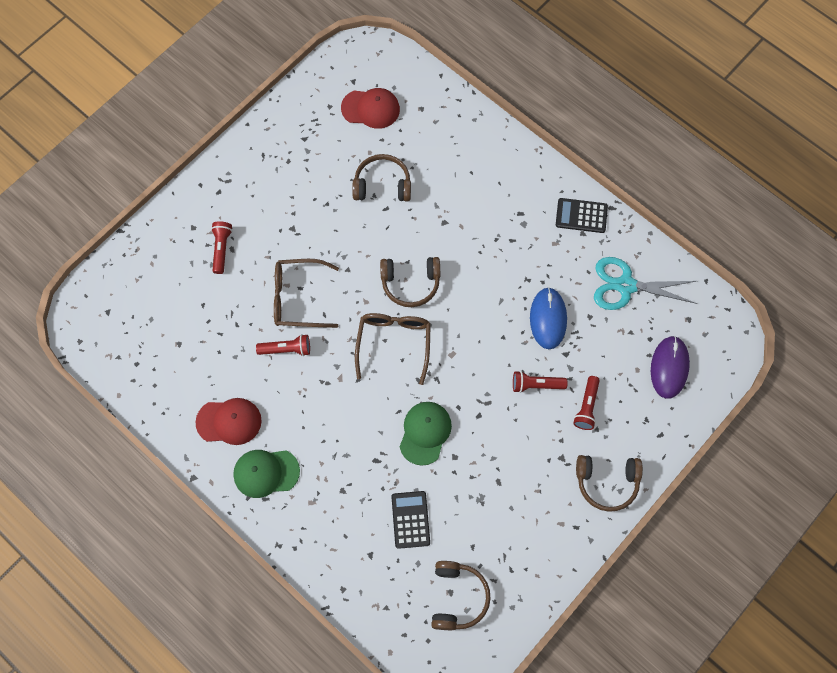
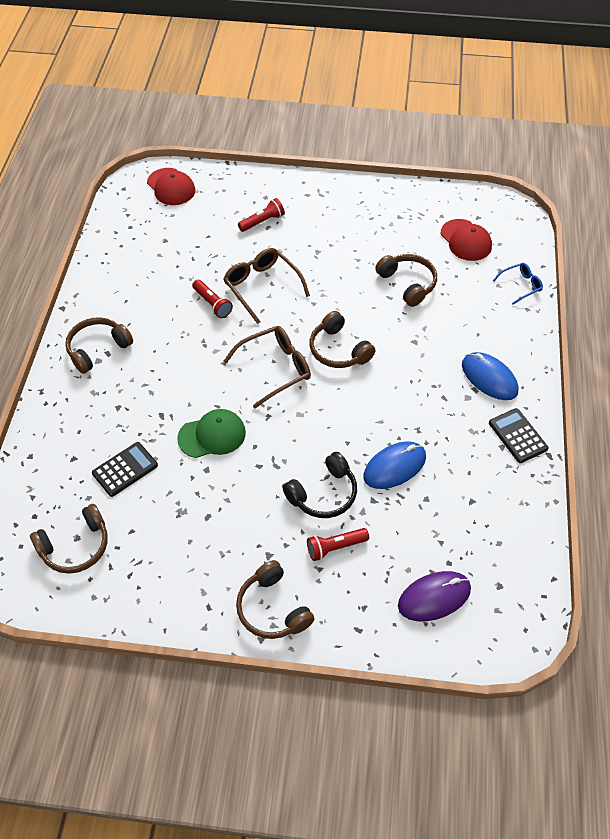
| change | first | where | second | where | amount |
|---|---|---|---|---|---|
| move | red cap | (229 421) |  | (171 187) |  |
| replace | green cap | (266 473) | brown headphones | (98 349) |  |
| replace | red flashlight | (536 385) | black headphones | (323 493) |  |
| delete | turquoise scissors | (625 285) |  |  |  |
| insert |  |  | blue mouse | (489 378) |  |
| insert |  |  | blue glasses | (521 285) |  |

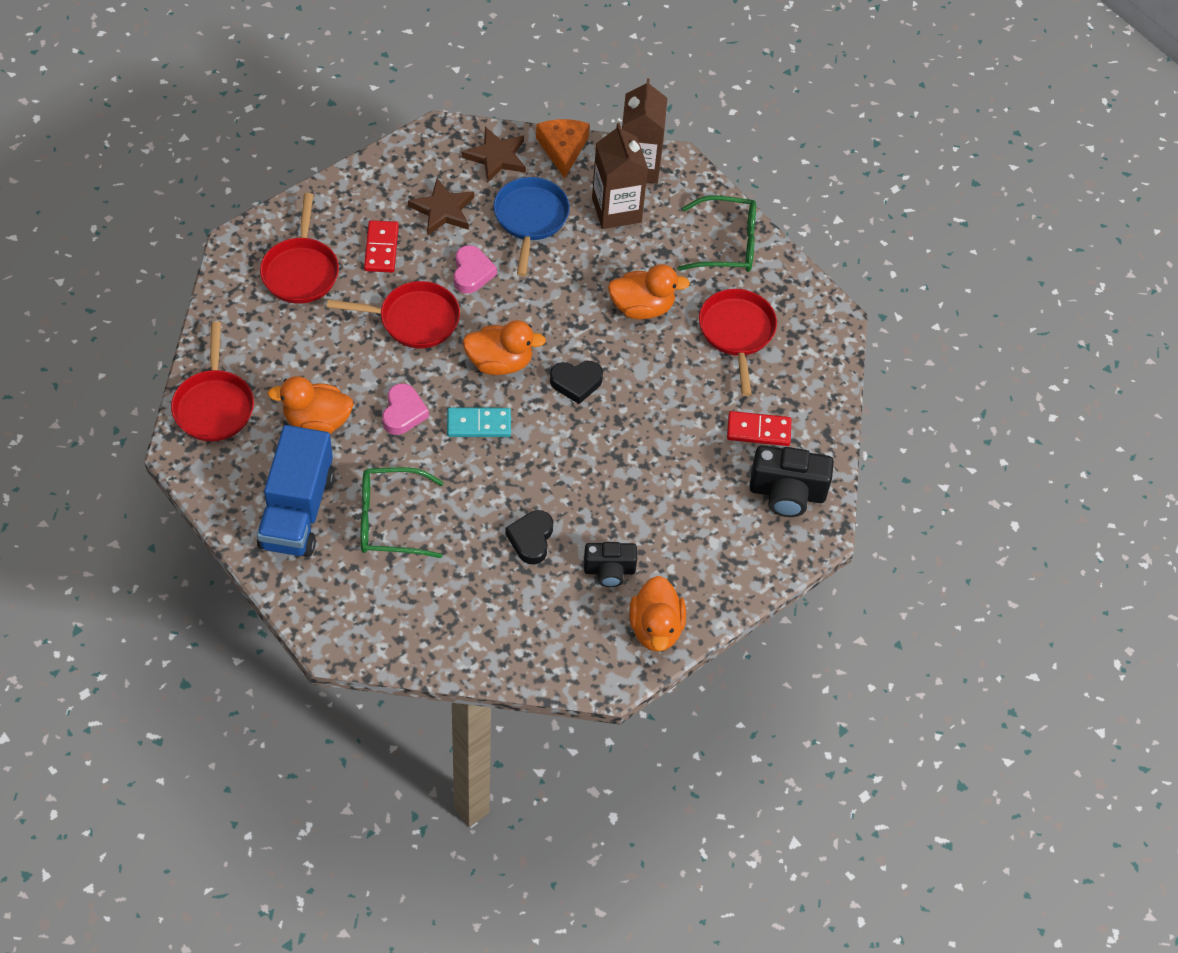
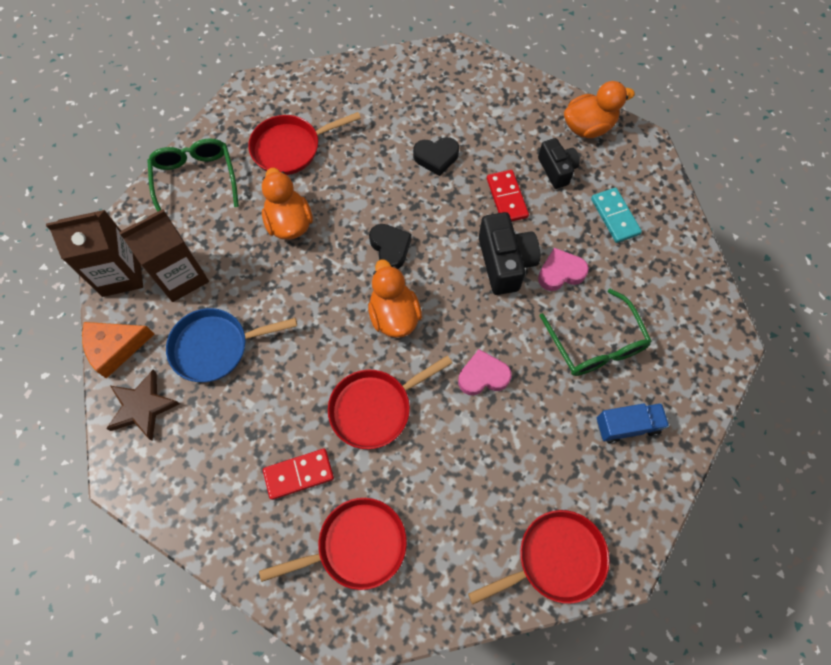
| change | first | where | second | where | amount |
|---|---|---|---|---|---|
| resize | blue truck | (297 511) |  | (627 426) | x0.55 |
| delete | orange duck | (317 421) |  |  |  |
| rotate | red pan | (413 319) |  | (375 408) | 105 degrees counterclockwise |
| delete | brown star | (443 210) |  |  |  |
| move | turquoise domino | (479 424) |  | (615 216) |  |
| move | pink heart | (472 273) |  | (560 273) |  |
| move | black heart | (531 539) |  | (436 157) |  |
| move | red domino | (758 430) |  | (507 198) |  |
| move | black camera | (787 493) |  | (505 263) |  |

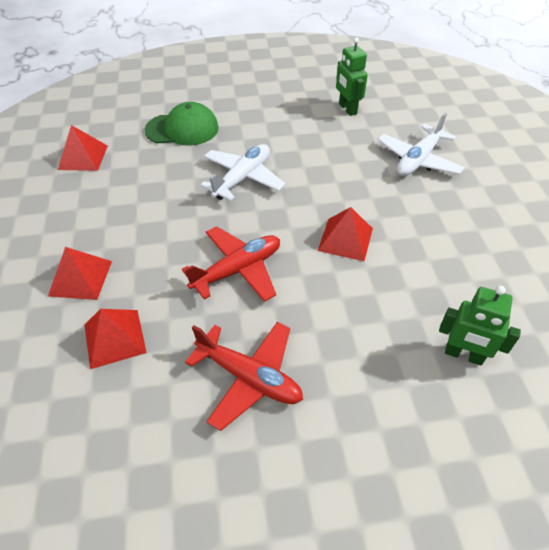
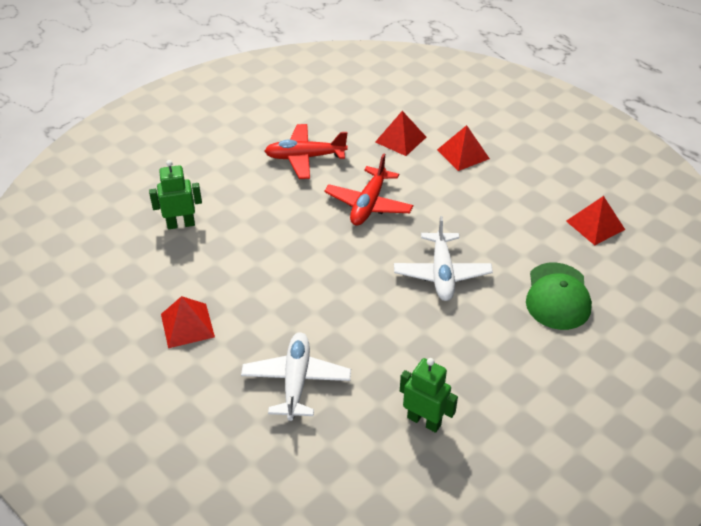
| change | first | where | second | where | amount |
|---|---|---|---|---|---|
| rotate | green cap | (182 129) |  | (557 296) | 45 degrees counterclockwise |
| move | red pyramid | (345 239) |  | (187 325) |  |

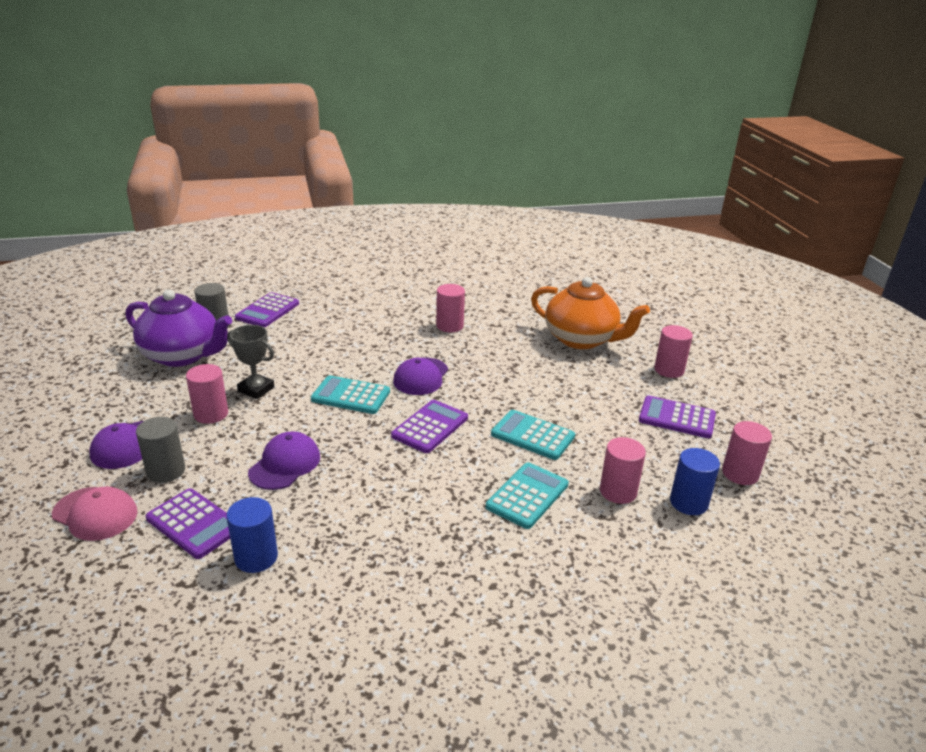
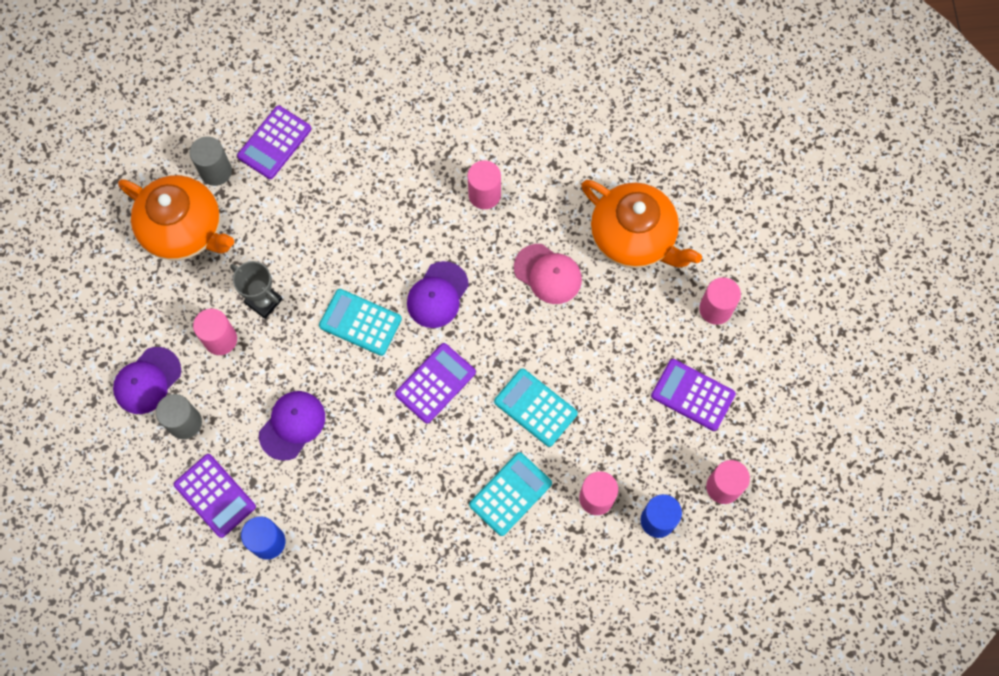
| change | first | where | second | where | amount |
|---|---|---|---|---|---|
| move | pink cap | (95 514) |  | (548 274) |  |
| recolor | purple teapot | (182 355) | orange teapot | (184 230) |  |

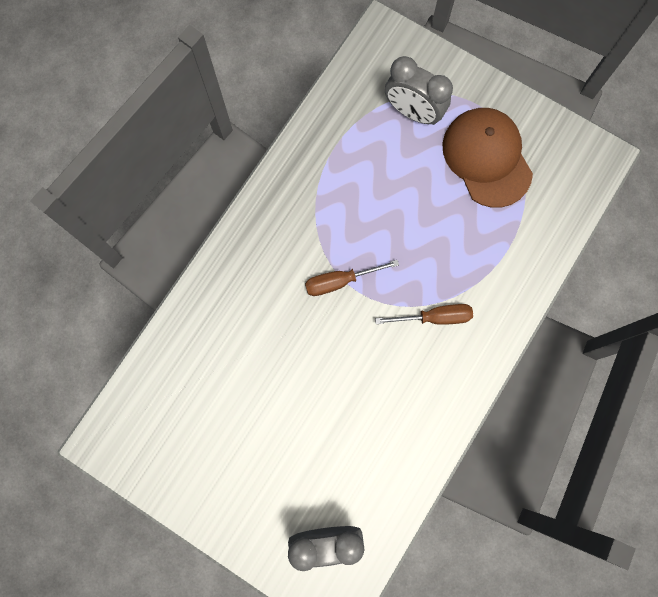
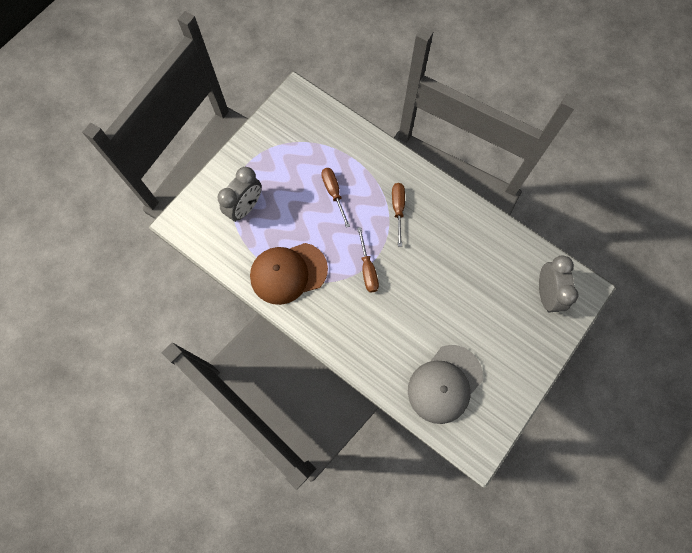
| change | first | where | second | where | amount |
|---|---|---|---|---|---|
| move | brown cap | (487 158) |  | (288 273) |  |
| insert |  |  | brown screwdriver | (333 193) |  |
| insert |  |  | grey cap | (444 384) |  |

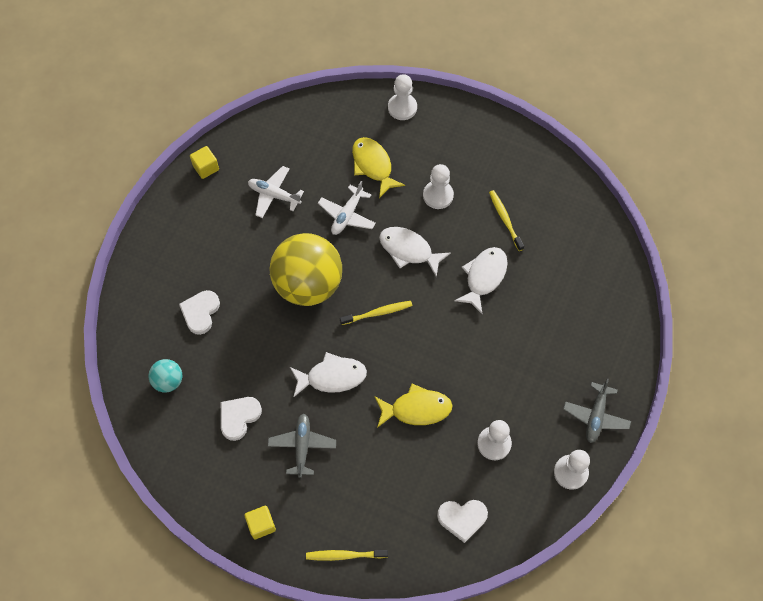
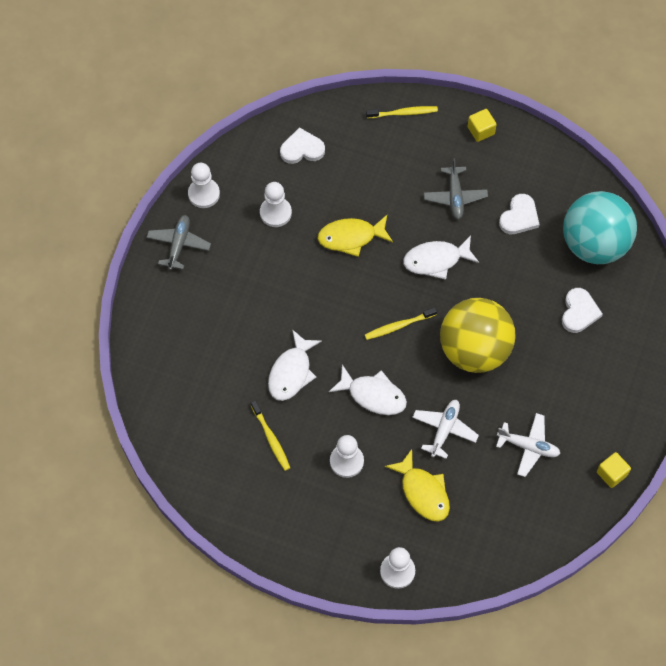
| change | first | where | second | where | amount |
|---|---|---|---|---|---|
| resize | turquoise ball | (168 381) |  | (594 244) | x2.23 |

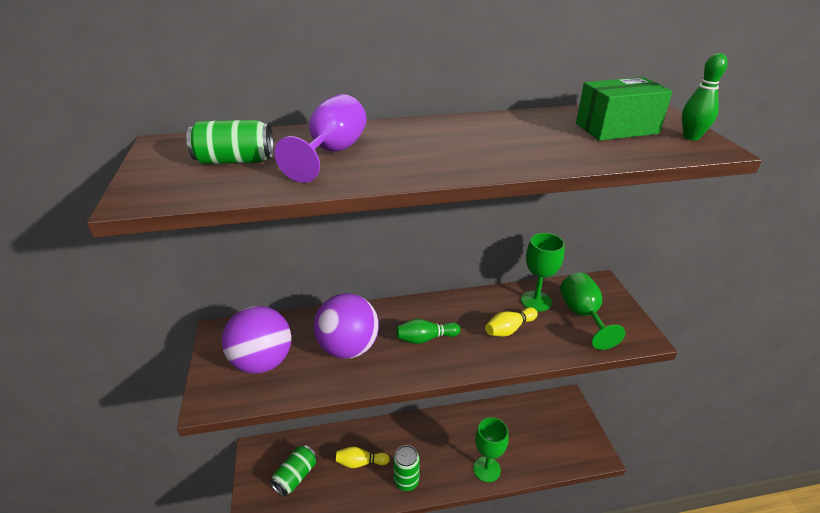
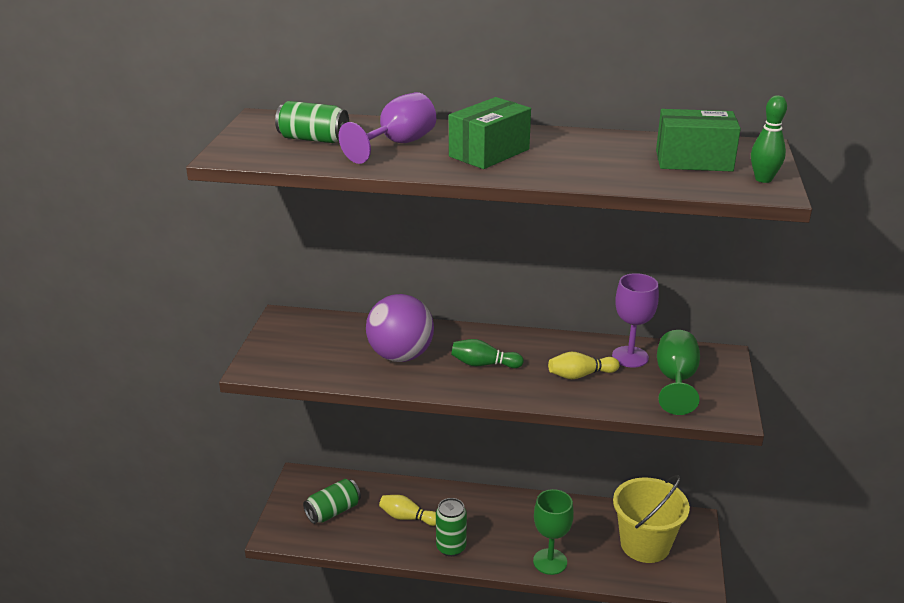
| change | first | where | second | where | amount |
|---|---|---|---|---|---|
| delete | purple ball | (262 362) |  |  |  |
| recolor | green goblet | (536 301) | purple goblet | (630 357) |  |
| insert |  |  | green box | (489 153) |  |
| insert |  |  | yellow bucket | (645 544) |  |

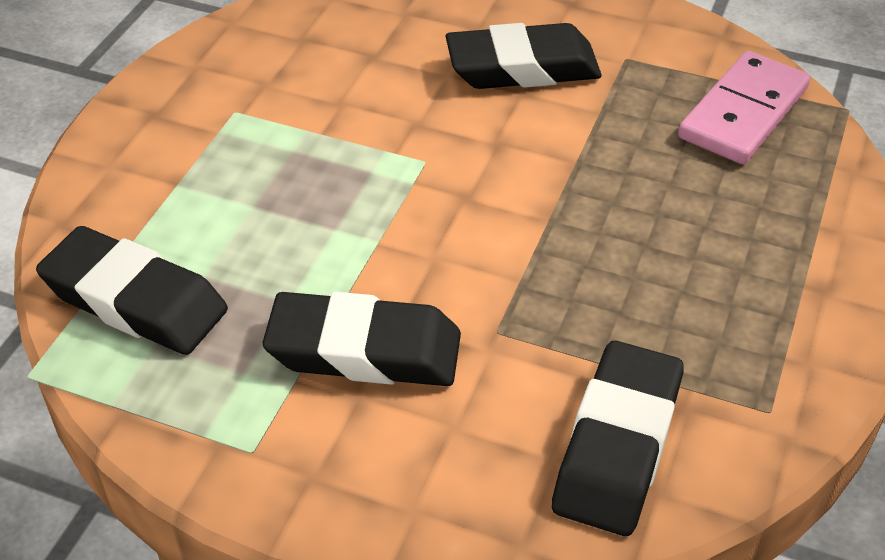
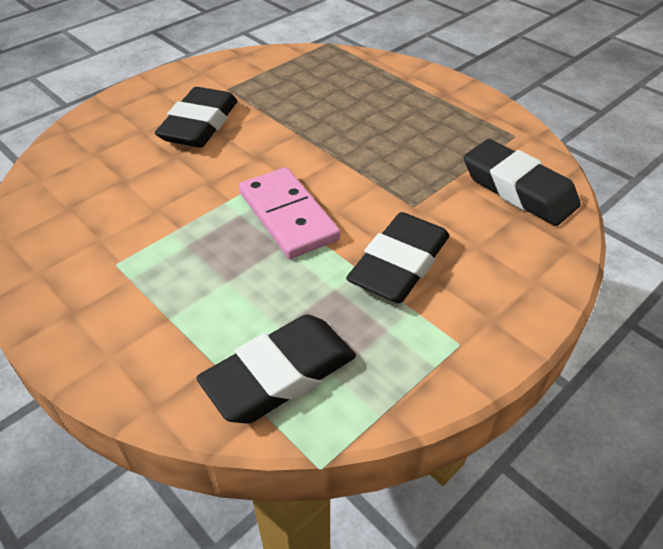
| change | first | where | second | where | amount |
|---|---|---|---|---|---|
| move | pink domino | (743 113) |  | (287 216) |  |

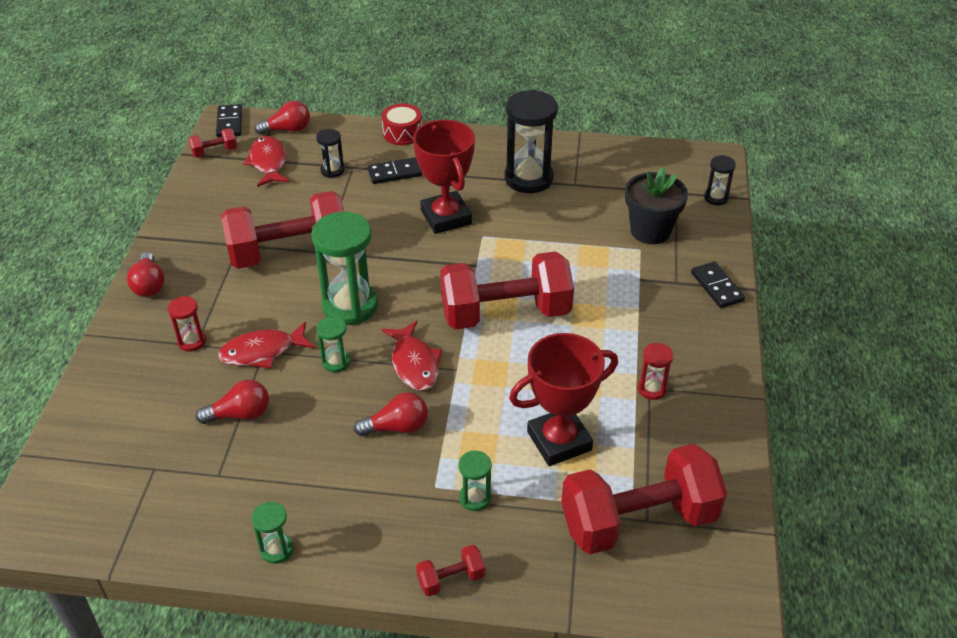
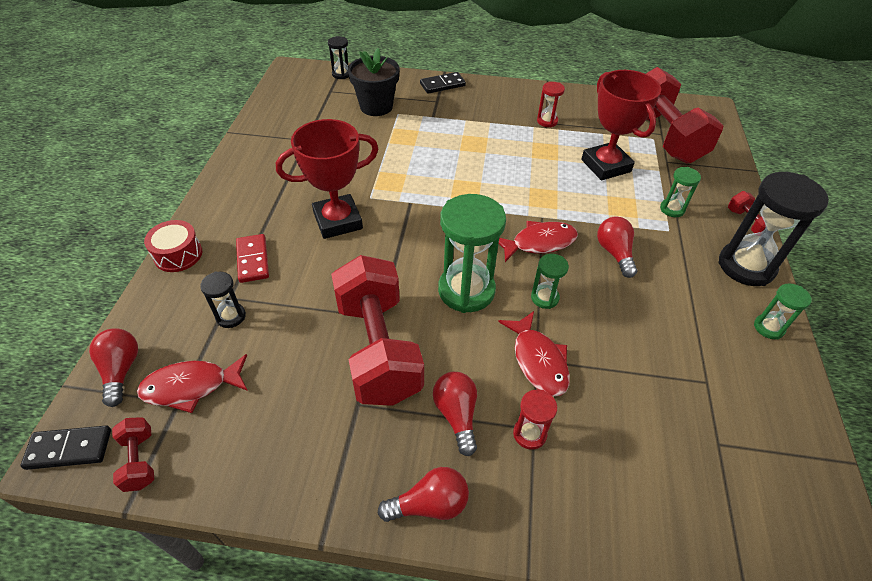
| change | first | where | second | where | amount |
|---|---|---|---|---|---|
| move | red light bulb | (240 414) |  | (457 415) |  |
| recolor | black domino | (395 173) | red domino | (253 260) |  |
| delete | red dumbbell | (505 313) |  |  |  |
| move | black hourglass | (528 178) |  | (746 266) |  |

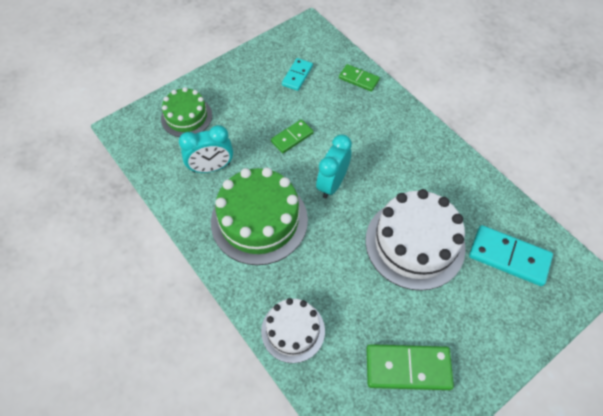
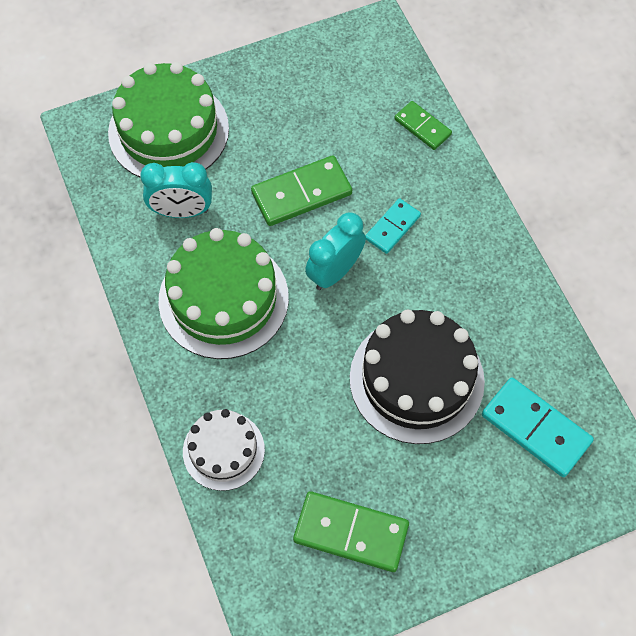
| change | first | where | second | where | amount |
|---|---|---|---|---|---|
| resize | green cake | (186 117) |  | (168 130) | x1.69 |
| resize | green domino | (292 137) |  | (301 193) | x1.64 |
| move | turquoise domino | (297 76) |  | (392 227) |  |
| recolor | white cake | (414 243) | black cake | (416 379) |  |

